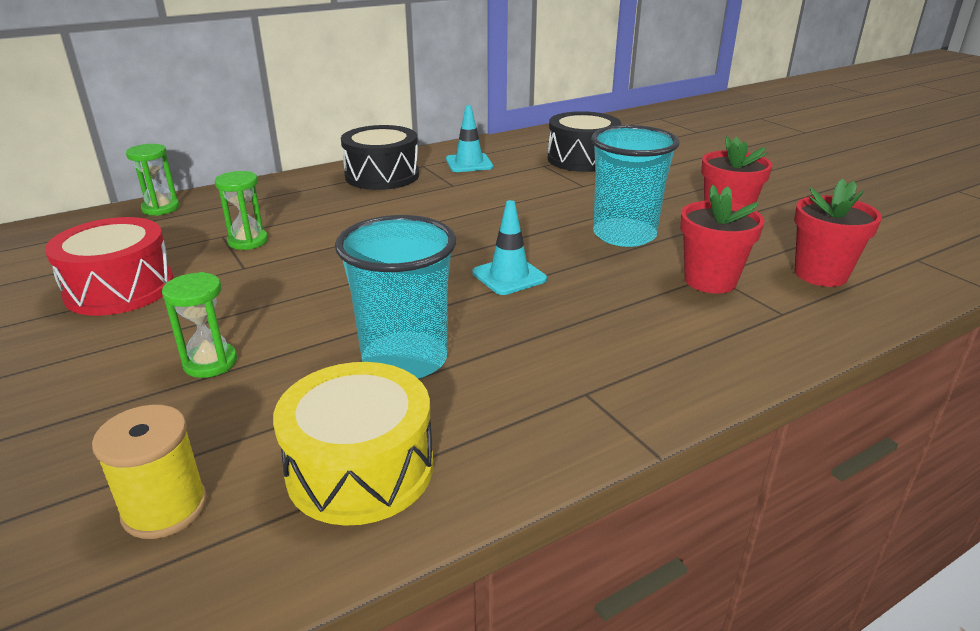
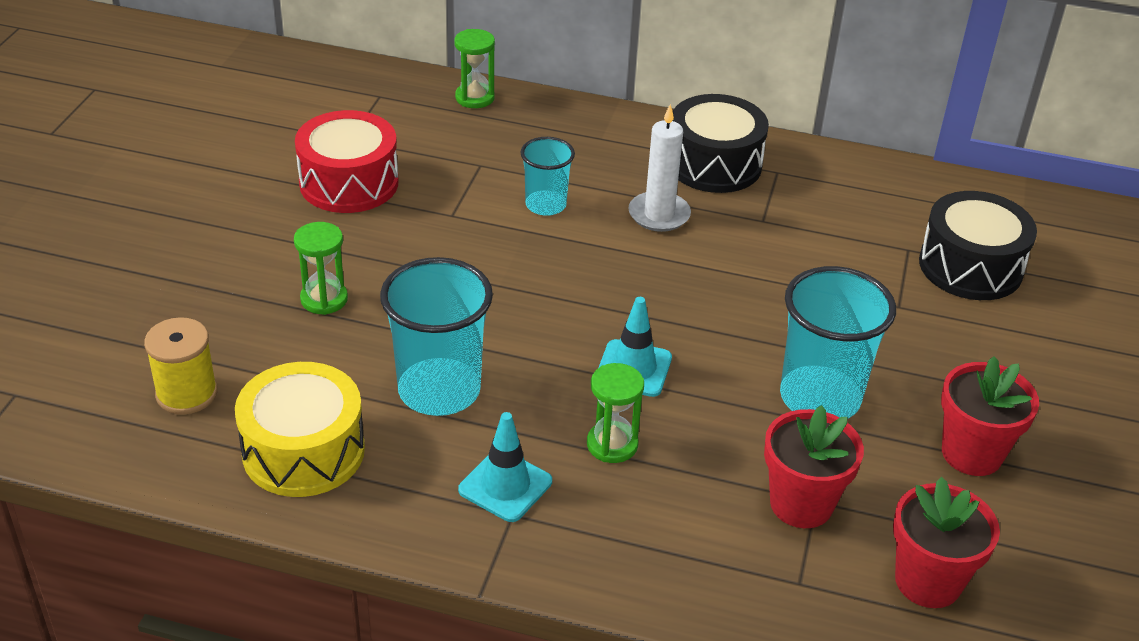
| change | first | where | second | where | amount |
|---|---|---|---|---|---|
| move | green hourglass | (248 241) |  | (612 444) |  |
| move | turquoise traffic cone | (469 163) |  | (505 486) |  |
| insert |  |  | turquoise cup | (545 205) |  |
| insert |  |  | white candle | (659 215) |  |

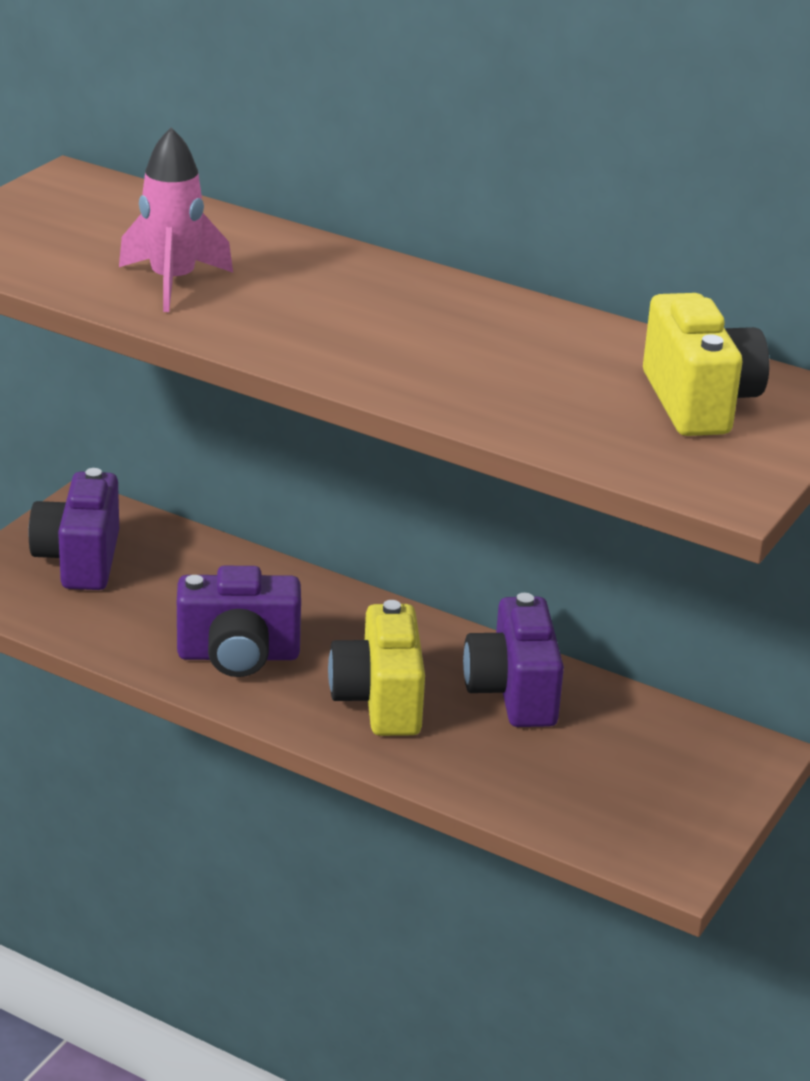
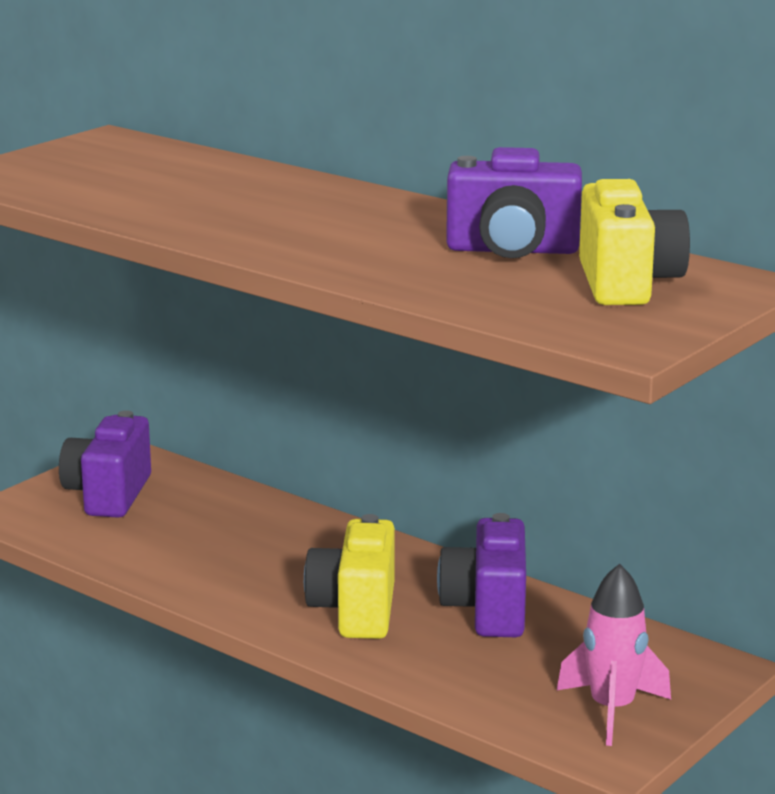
| change | first | where | second | where | amount |
|---|---|---|---|---|---|
| move | pink rocket | (173 282) |  | (612 710) |  |
| move | purple camera | (238 655) |  | (512 250) |  |

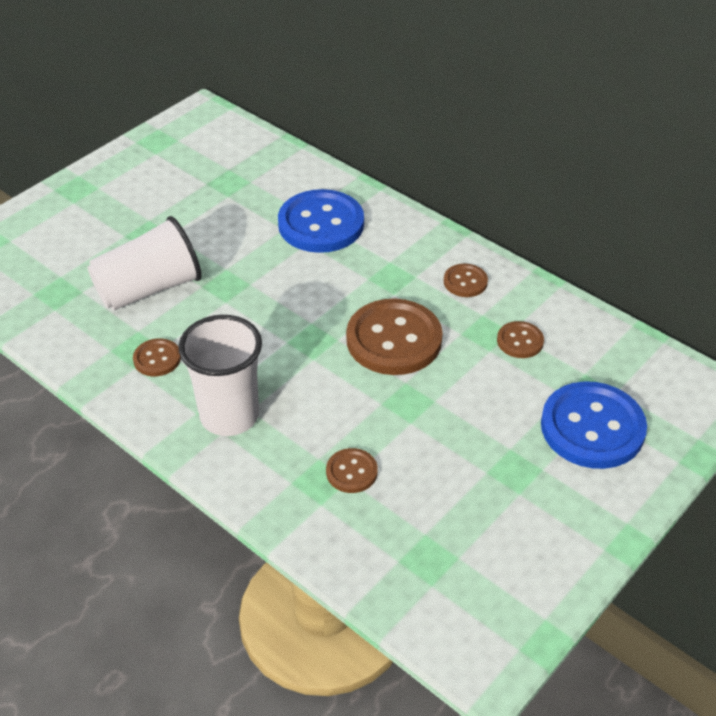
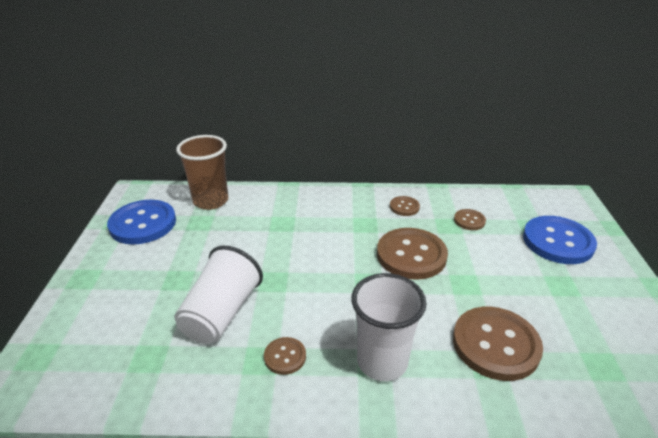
| change | first | where | second | where | amount |
|---|---|---|---|---|---|
| move | blue button | (321 224) |  | (143 224) |  |
| resize | brown button | (351 472) |  | (495 344) | x2.07 |
| insert |  |  | brown cup | (211 201) |  |

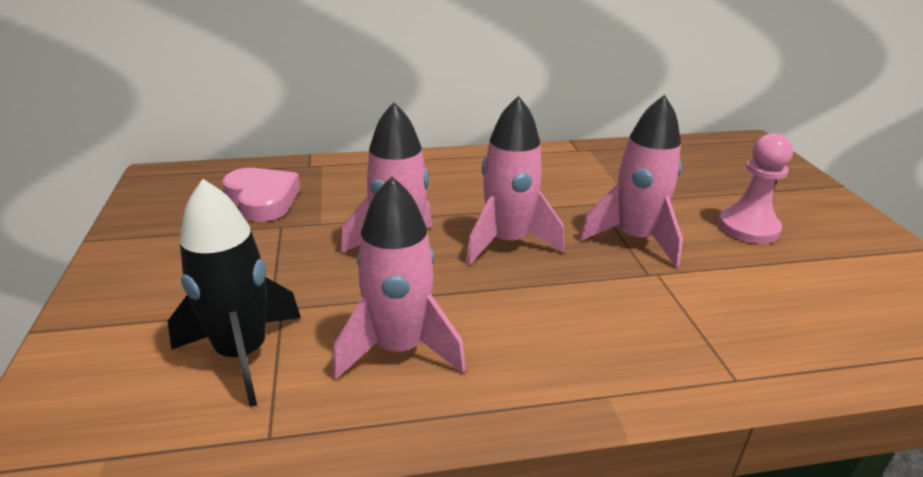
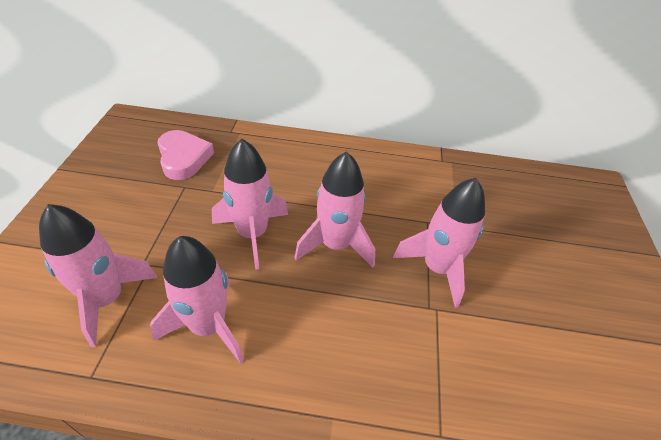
| change | first | where | second | where | amount |
|---|---|---|---|---|---|
| recolor | black rocket | (243 354) | pink rocket | (107 299) |  |
| delete | pink pawn | (748 227) |  |  |  |

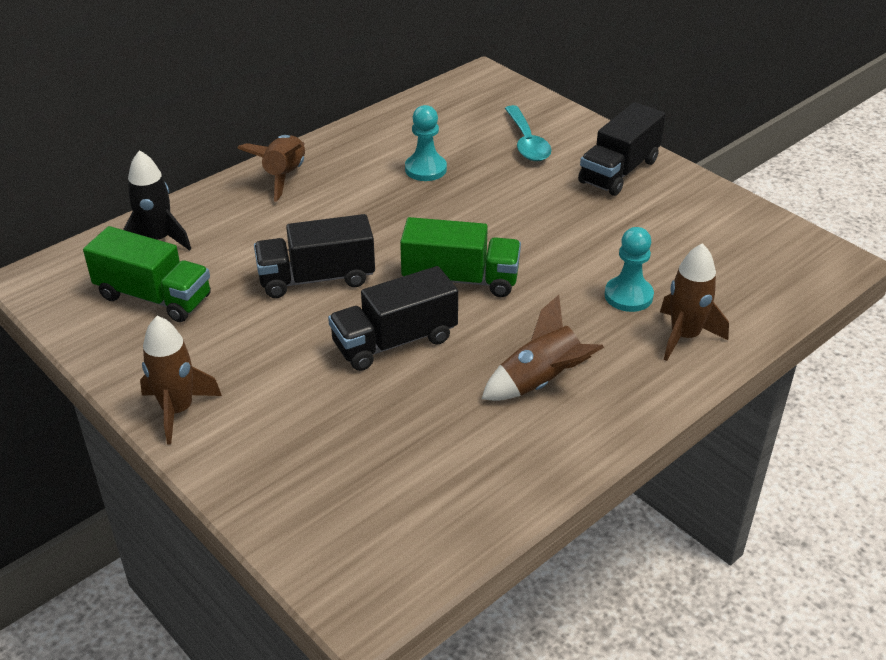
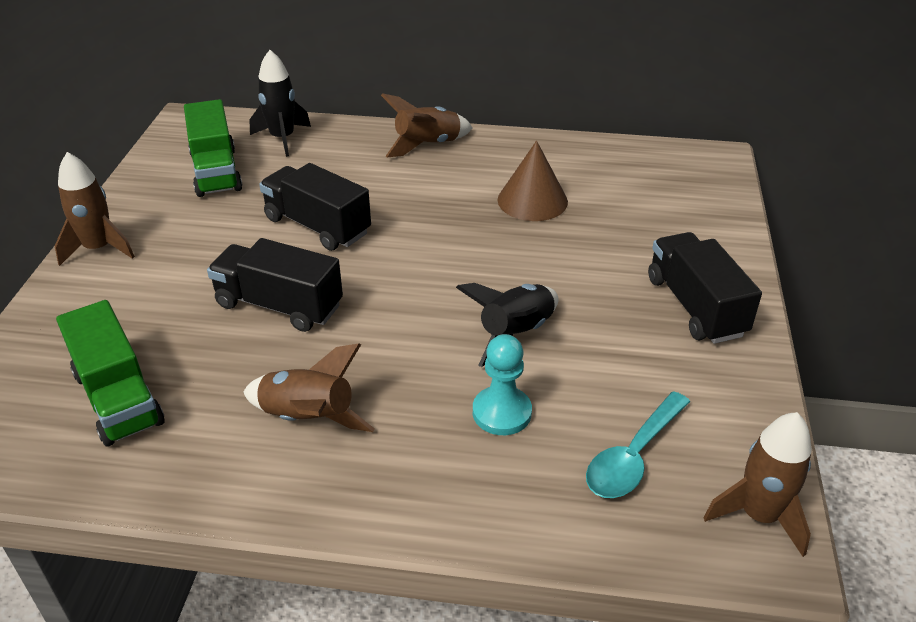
| change | first | where | second | where | amount |
|---|---|---|---|---|---|
| move | green truck | (460 279) |  | (118 398) |  |
| replace | turquoise pawn | (425 169) | brown cone | (532 200) |  |
| move | turquoise spoon | (527 142) |  | (633 457) |  |
| rotate | black truck | (619 171) |  | (695 306) | 75 degrees clockwise |
| move | brown rocket | (684 336) |  | (759 515) |  |
| insert |  |  | black rocket | (515 333) |  |

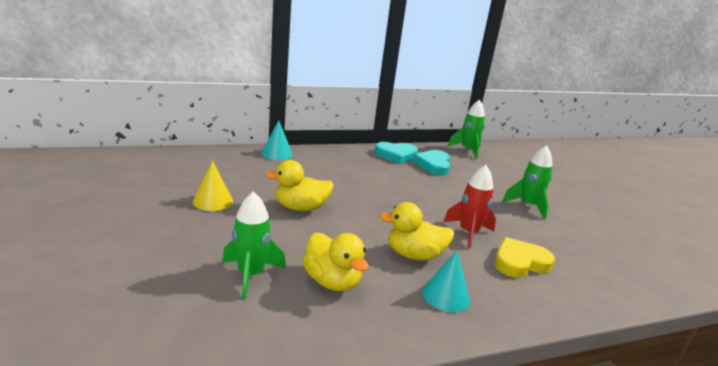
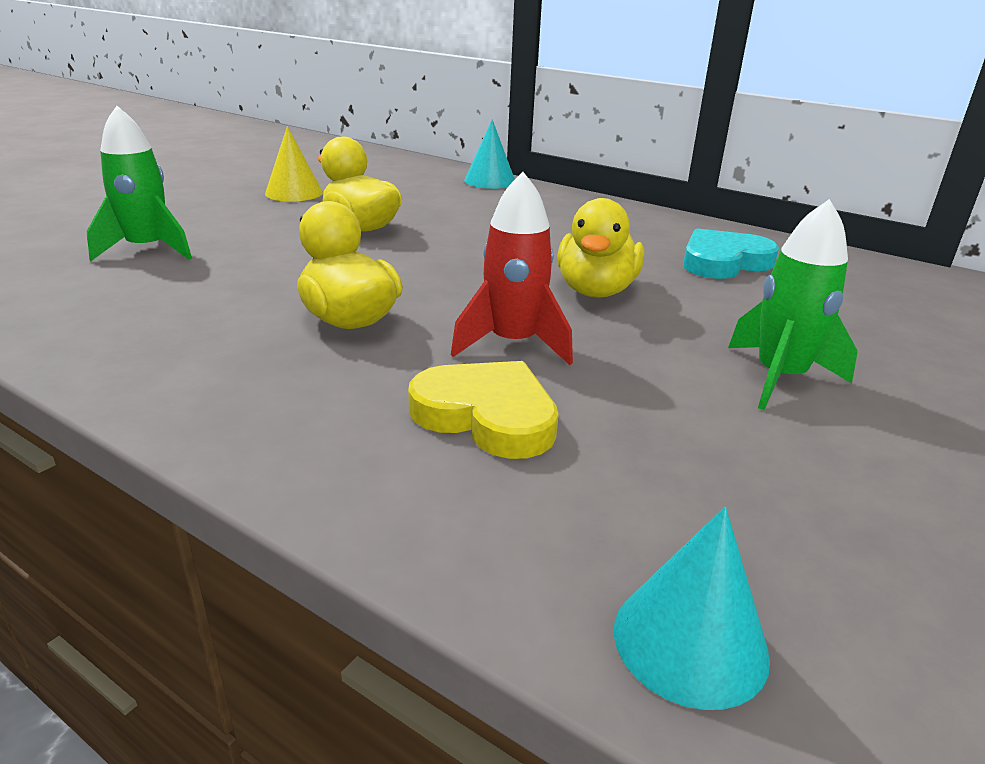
| change | first | where | second | where | amount |
|---|---|---|---|---|---|
| move | yellow duck | (332 281) |  | (596 291) |  |
| delete | turquoise heart | (396 155) |  |  |  |
| move | turquoise cone | (445 296) |  | (690 641) |  |
| delete | green rocket | (467 150) |  |  |  |

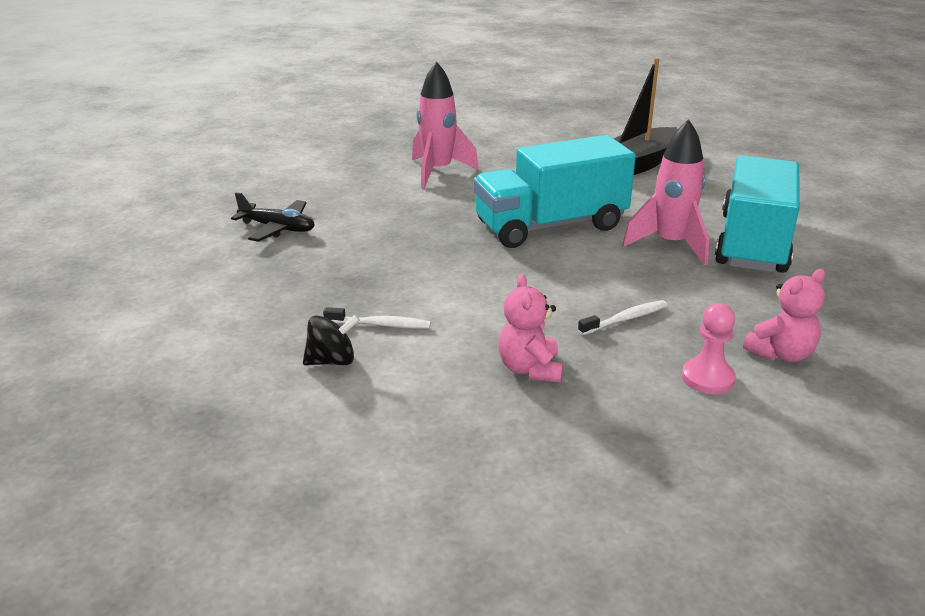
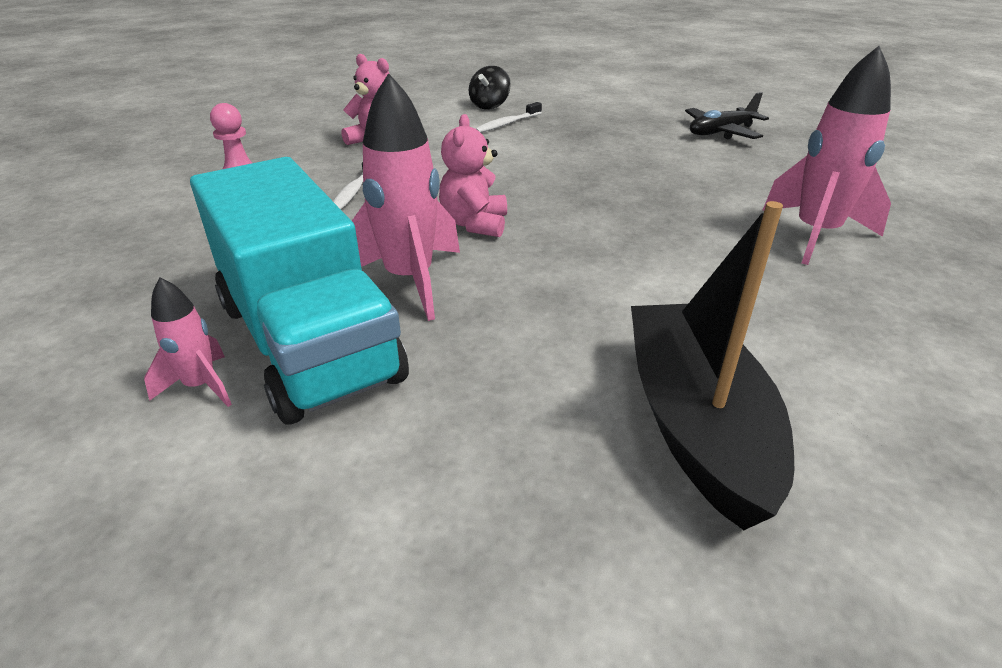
| change | first | where | second | where | amount |
|---|---|---|---|---|---|
| delete | turquoise truck | (550 226) |  |  |  |
| move | pink teddy bear | (781 354) |  | (474 224) |  |
| insert |  |  | pink rocket | (201 386) |  |

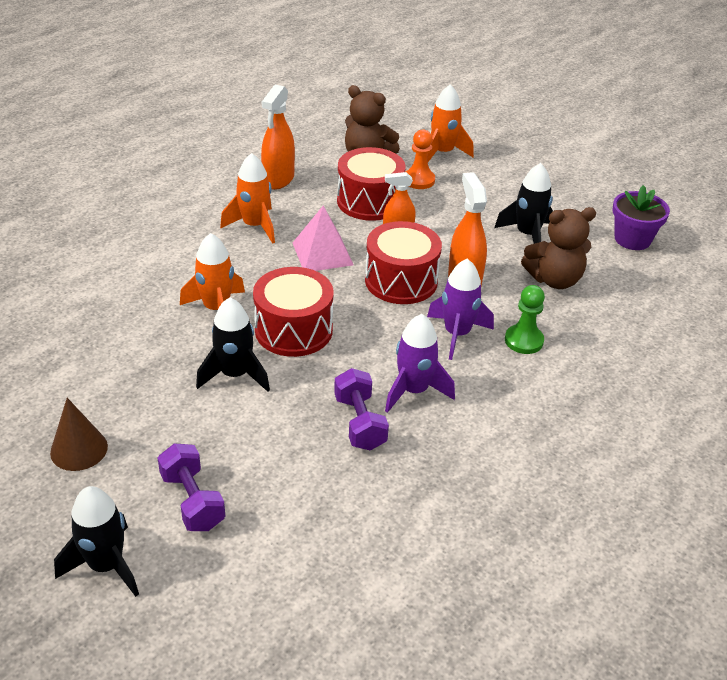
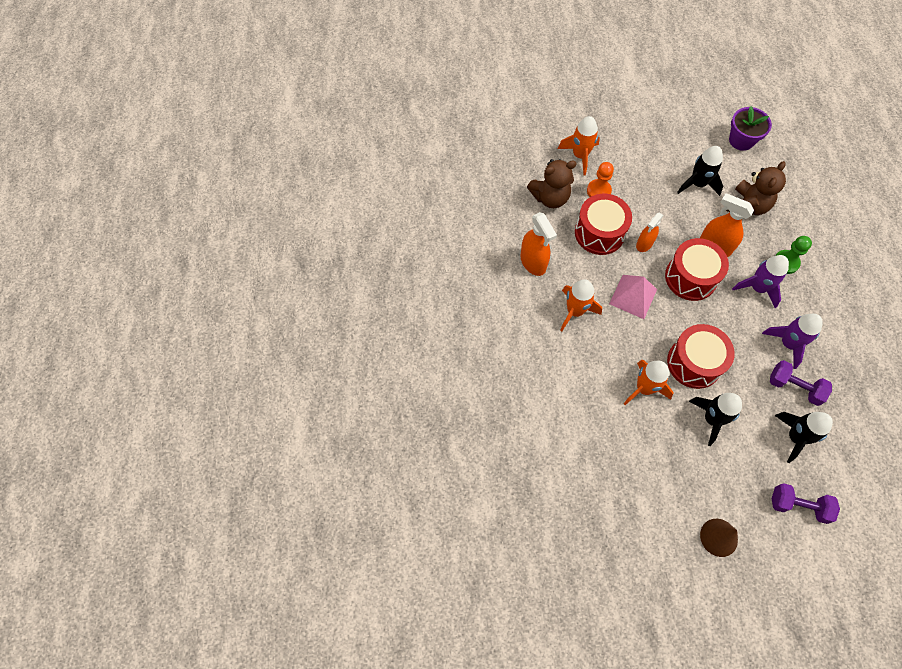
| change | first | where | second | where | amount |
|---|---|---|---|---|---|
| move | black rocket | (106 565) |  | (795 437) |  |

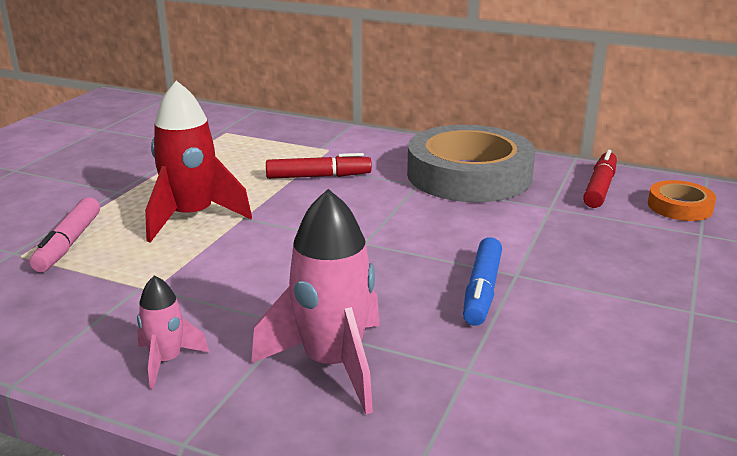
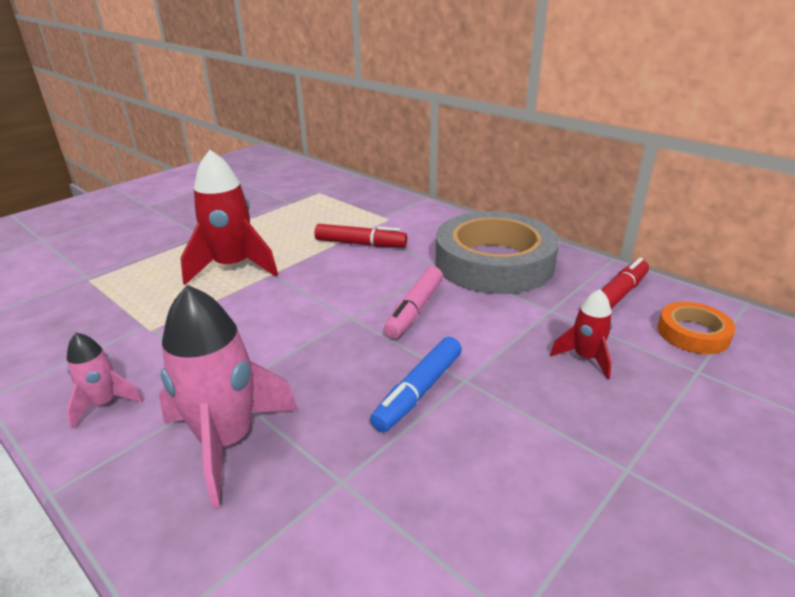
| change | first | where | second | where | amount |
|---|---|---|---|---|---|
| move | pink marker | (68 243) |  | (414 310) |  |
| insert |  |  | red rocket | (585 358) |  |

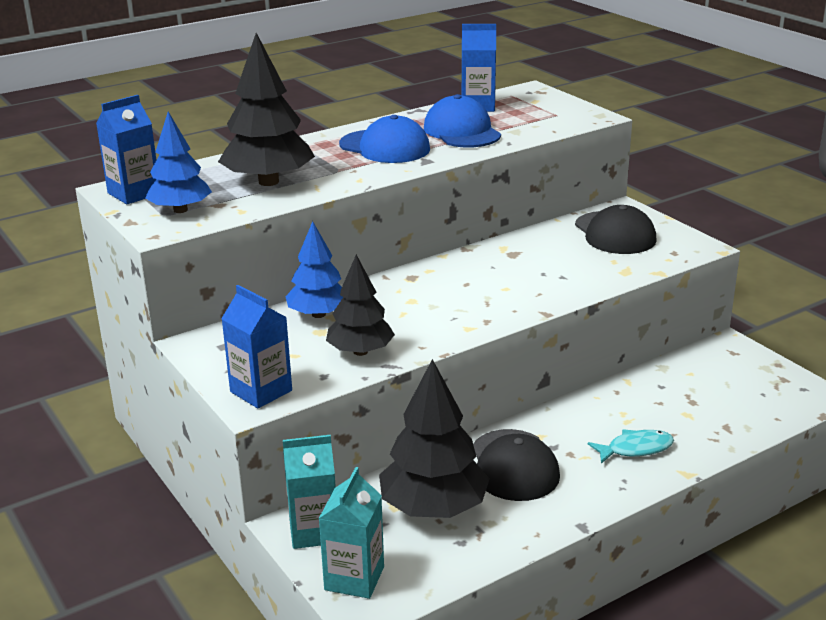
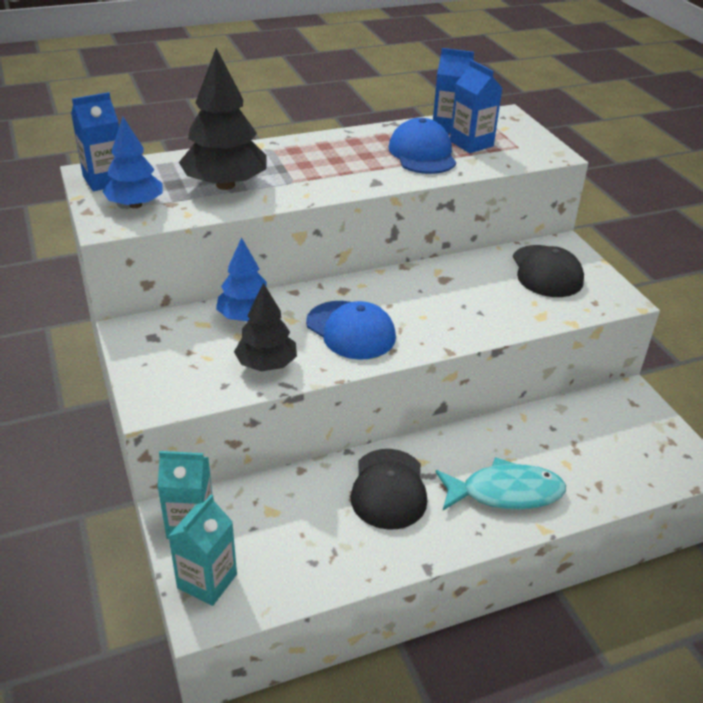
| change | first | where | second | where | amount |
|---|---|---|---|---|---|
| move | blue carton | (261 391) |  | (471 143) |  |
| move | blue cap | (385 147) |  | (351 330) |  |
| delete | black tree | (434 508) |  |  |  |
| resize | turquoise fish | (635 449) |  | (505 492) | x1.62 |

